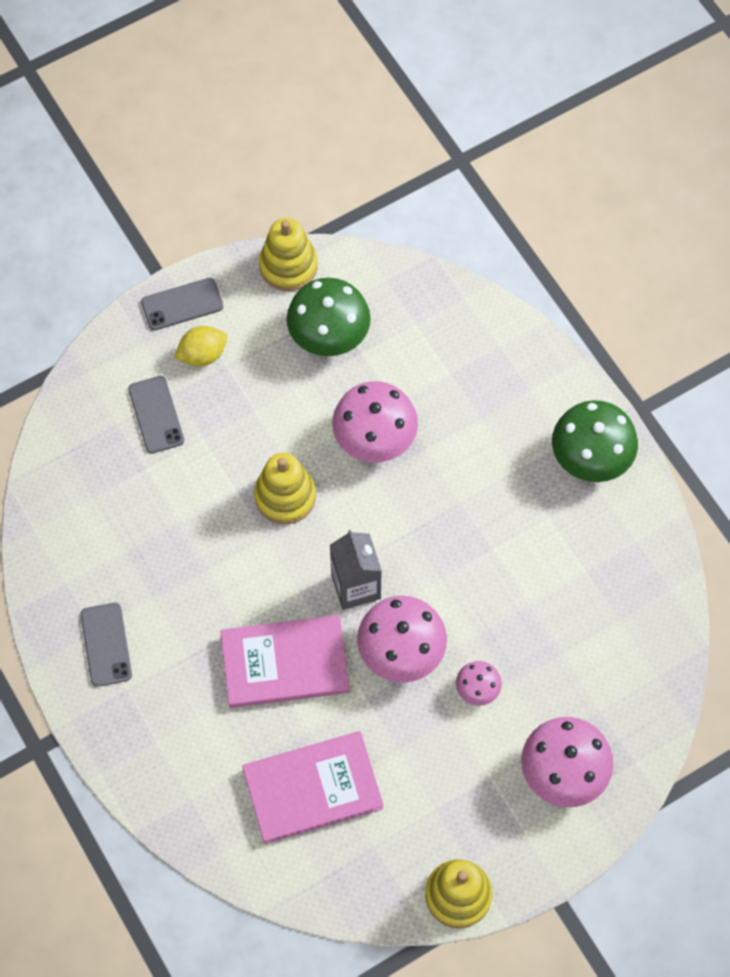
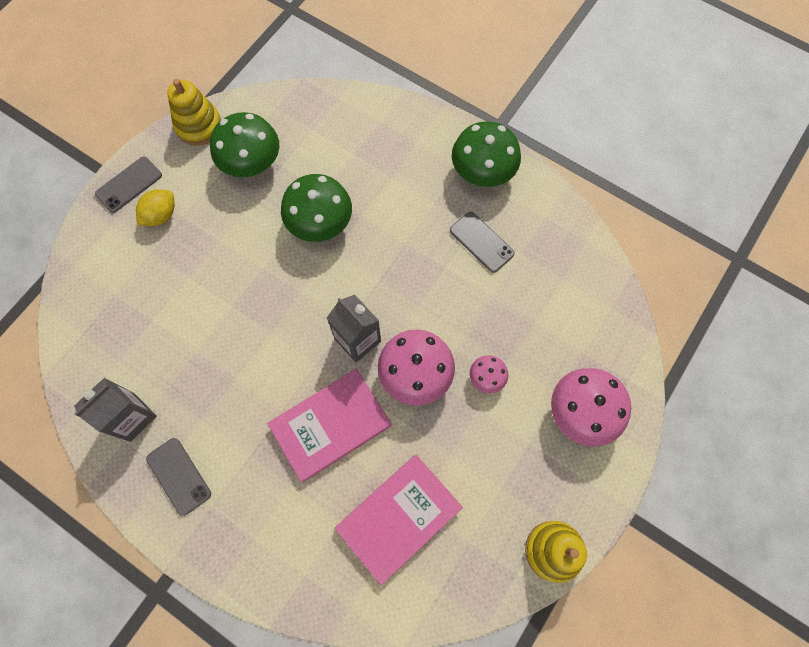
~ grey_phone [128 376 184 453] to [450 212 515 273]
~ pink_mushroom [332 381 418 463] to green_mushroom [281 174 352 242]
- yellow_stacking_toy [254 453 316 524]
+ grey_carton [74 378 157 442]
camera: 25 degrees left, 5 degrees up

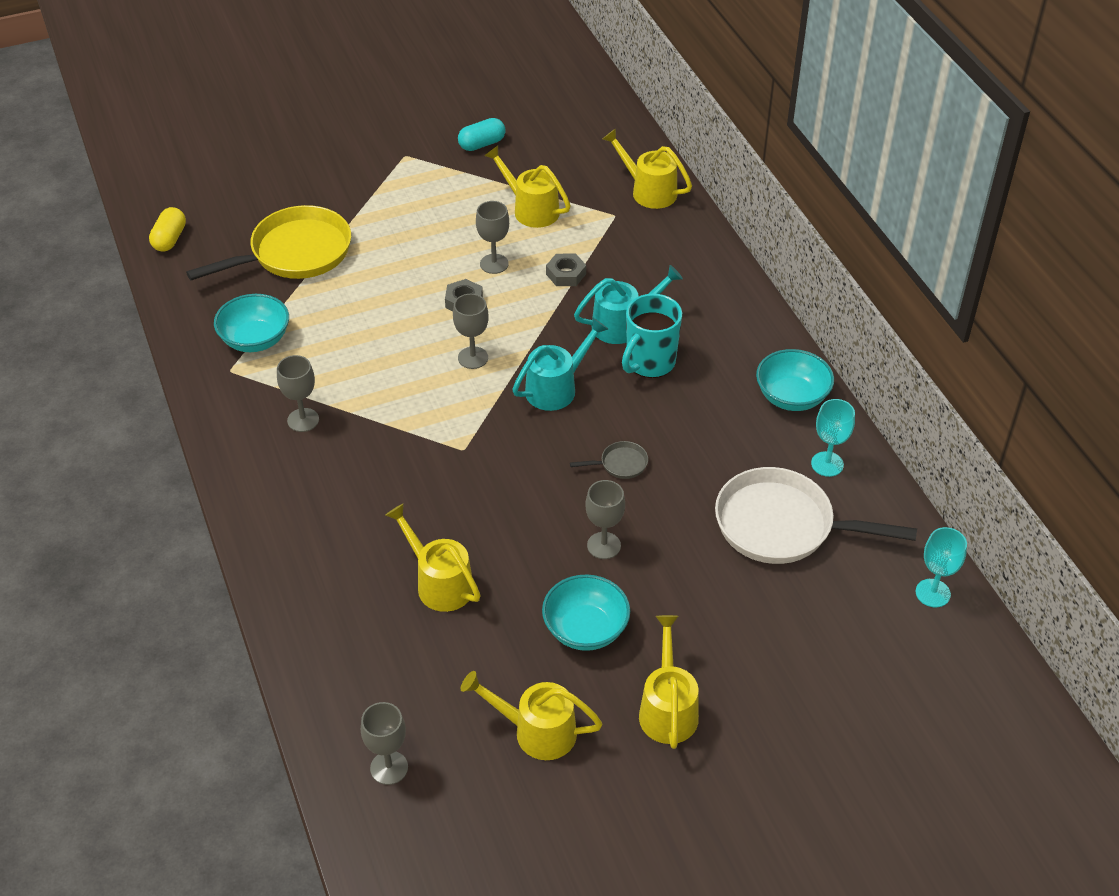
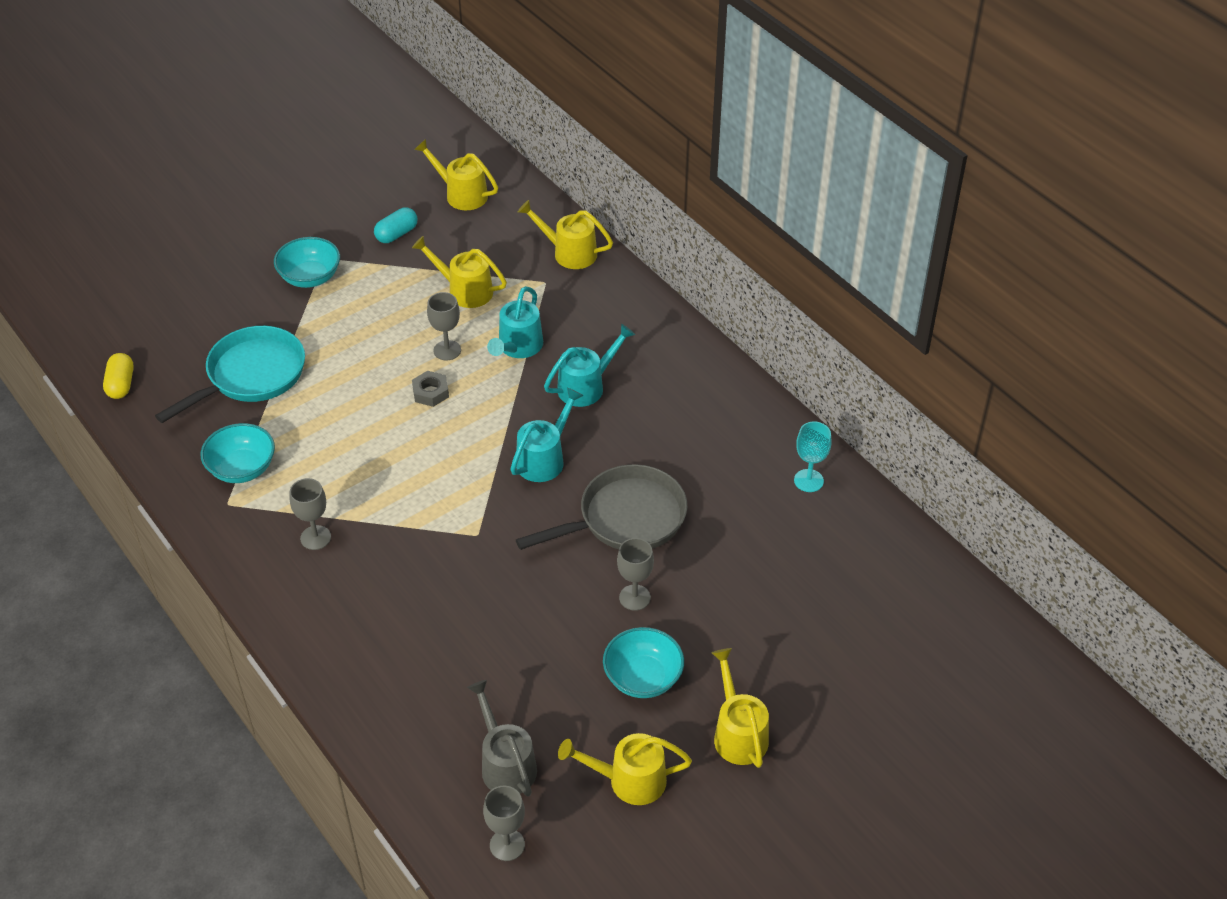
~ yellow_pan [186 205 351 280] to turquoise_pan [155 326 305 423]
~ grey_nut [546 254 586 286] to turquoise_watering_can [487 286 543 358]
- grey_goblet [453 294 489 369]
- turquoise_mug [622 294 682 378]
~ turquoise_bowl [756 349 834 411] to [274 237 340 288]
~ grey_pan [570 441 648 479] = [516 464 687 550] x2.42
- white_pan [715 467 917 564]
~ yellow_watering_can [385 503 481 612] to [414 139 498 210]
- turquoise_goblet [916 527 967 607]
+ grey_watering_can [467 680 537 797]
camera: 15 degrees left, 0 degrees up

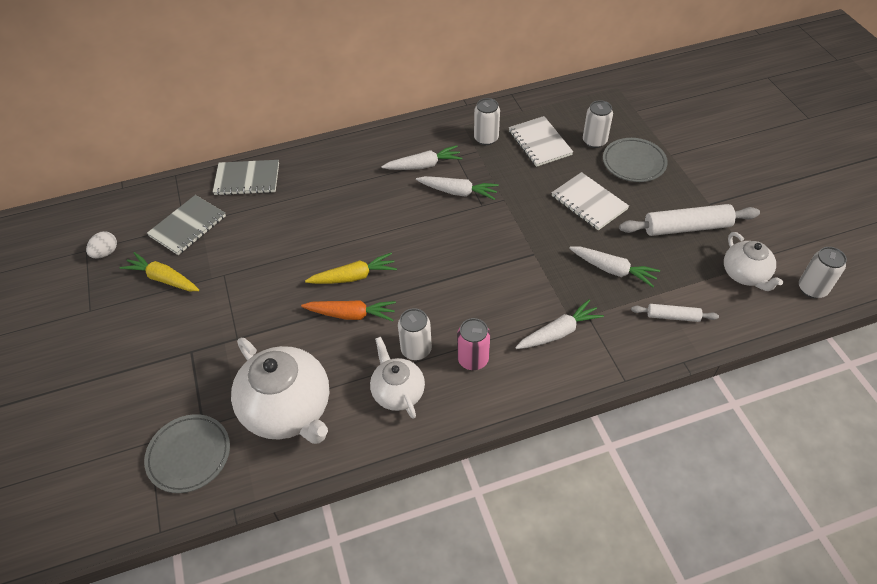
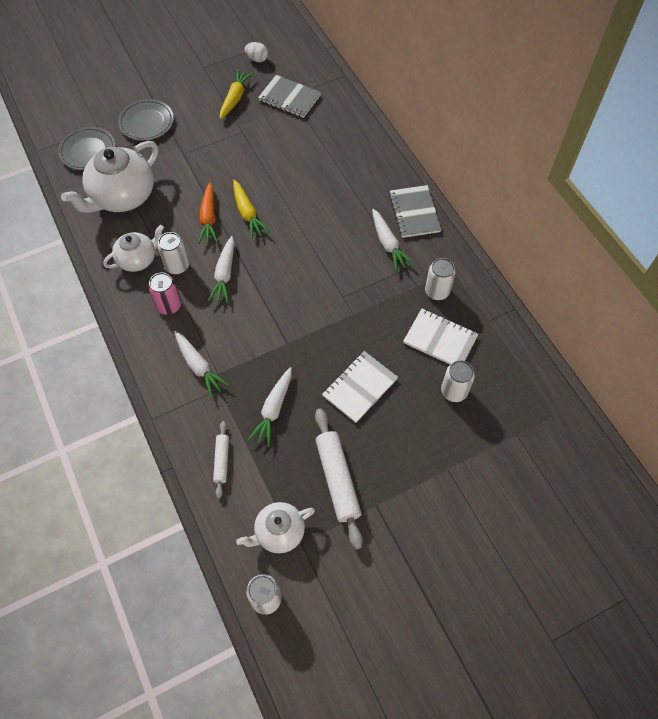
~ white_notebook [509 116 573 167] = [403 308 478 364] 60 degrees clockwise
~ grey_plate [603 138 668 182] to [118 99 174 141]
~ grey_notebook [213 160 279 196] to [389 185 442 238]
~ white_carrot [416 176 499 200] to [208 236 234 303]
camera: 80 degrees right, 10 degrees up

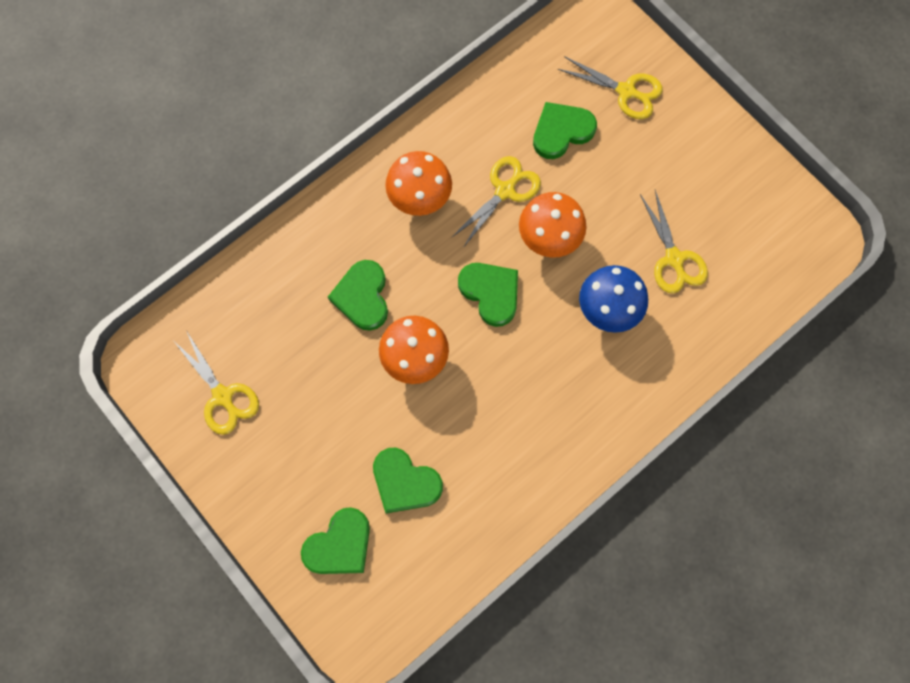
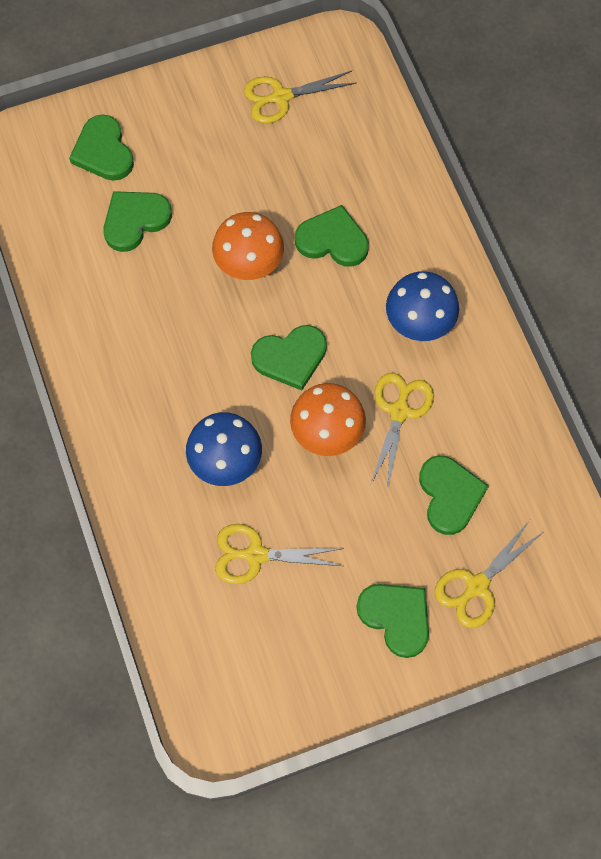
~ orange_mushroom [385 151 452 216] to blue_mushroom [386 271 459 341]
~ yellow_scissors [451 156 541 248] = [370 373 434 487] 135 degrees counterclockwise
+ green_heart [356 584 429 658]
camera: 110 degrees right, 5 degrees down

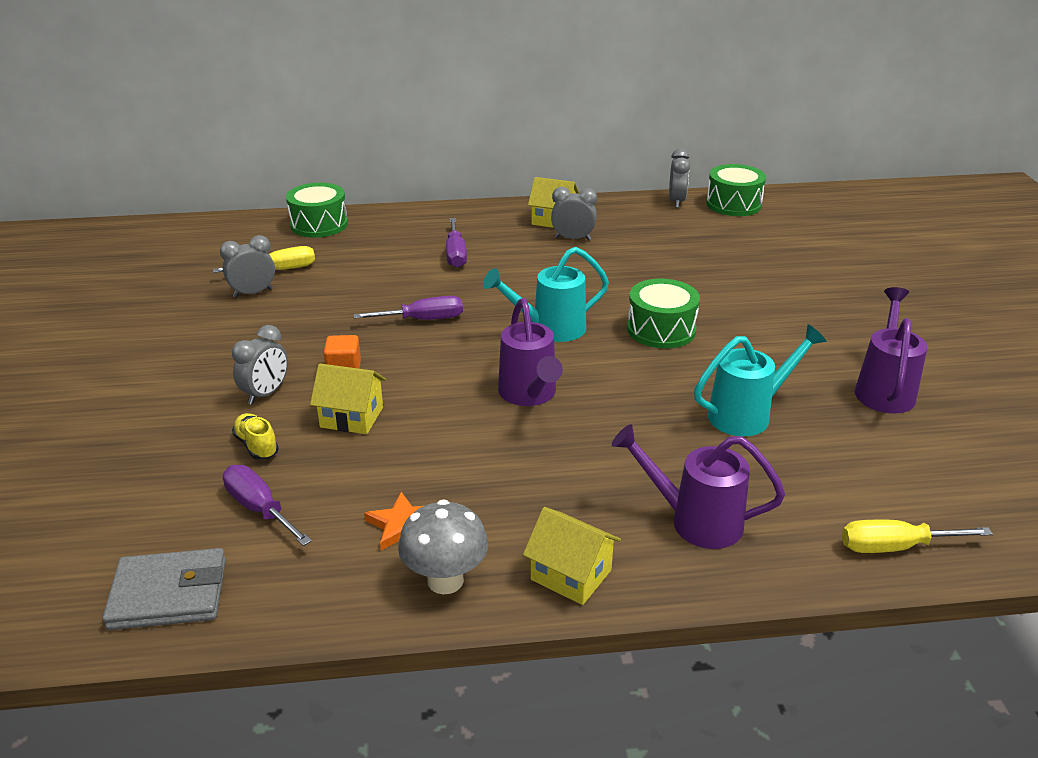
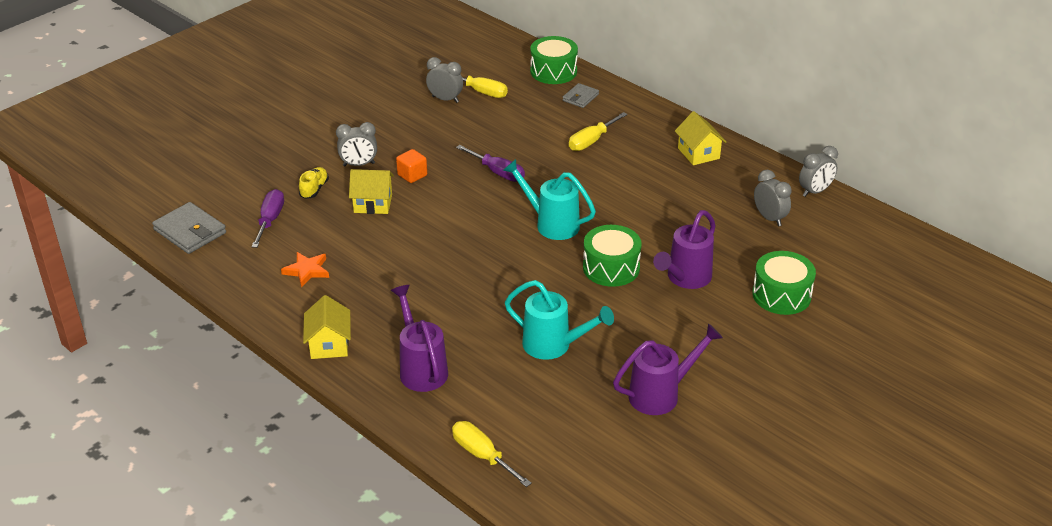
~ green_drum [706 164 766 216] to [752 251 816 315]
~ grey_clock [551 187 597 240] to [754 170 792 226]
~ purple_screwdriver [446 218 467 268] to yellow_screwdriver [569 112 628 151]
~ purple_watering_can [498 298 563 406] to [653 210 715 289]
~ yellow_house [310 364 386 434] = [349 169 394 214] 60 degrees counterclockwise
- grey_mushroom [398 499 488 595]
+ grey_wallet [563 83 599 108]
camera: 50 degrees right, 5 degrees up

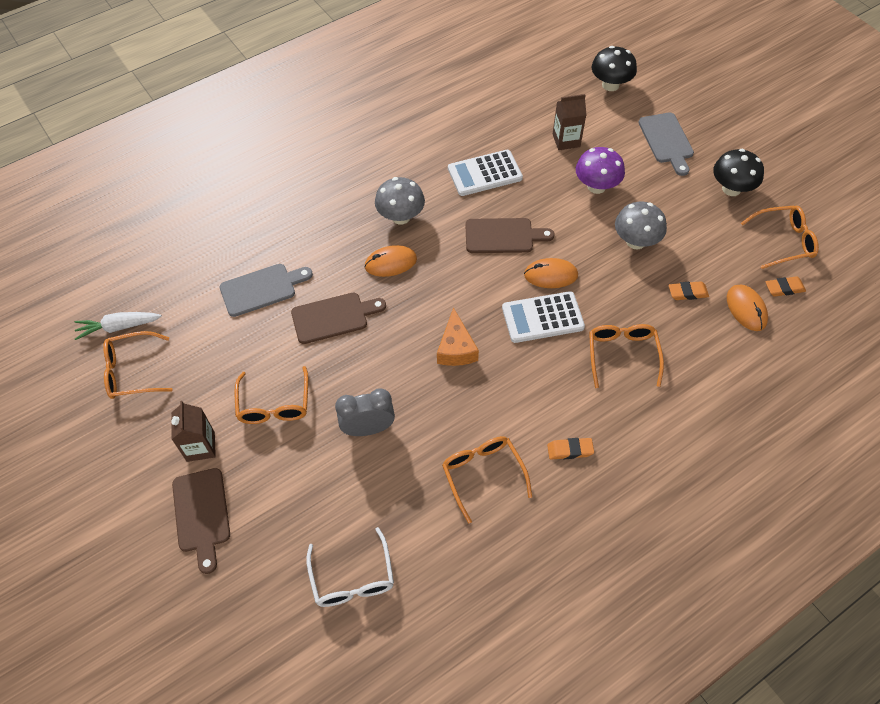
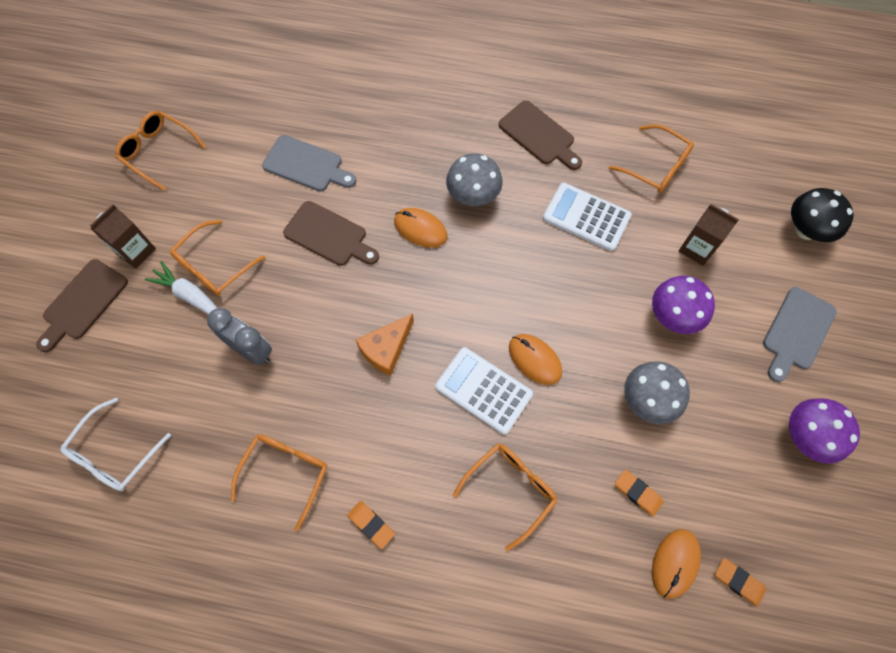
~ black_mushroom [713 149 764 196] to purple_mushroom [789 398 860 463]
~ orange_glasses [741 206 819 269] to [609 124 694 193]
~ brown_cutting_board [466 218 555 253] to [499 101 582 170]
~ white_carrot [75 312 162 340] to [145 261 217 315]
camera: 45 degrees right, 10 degrees up

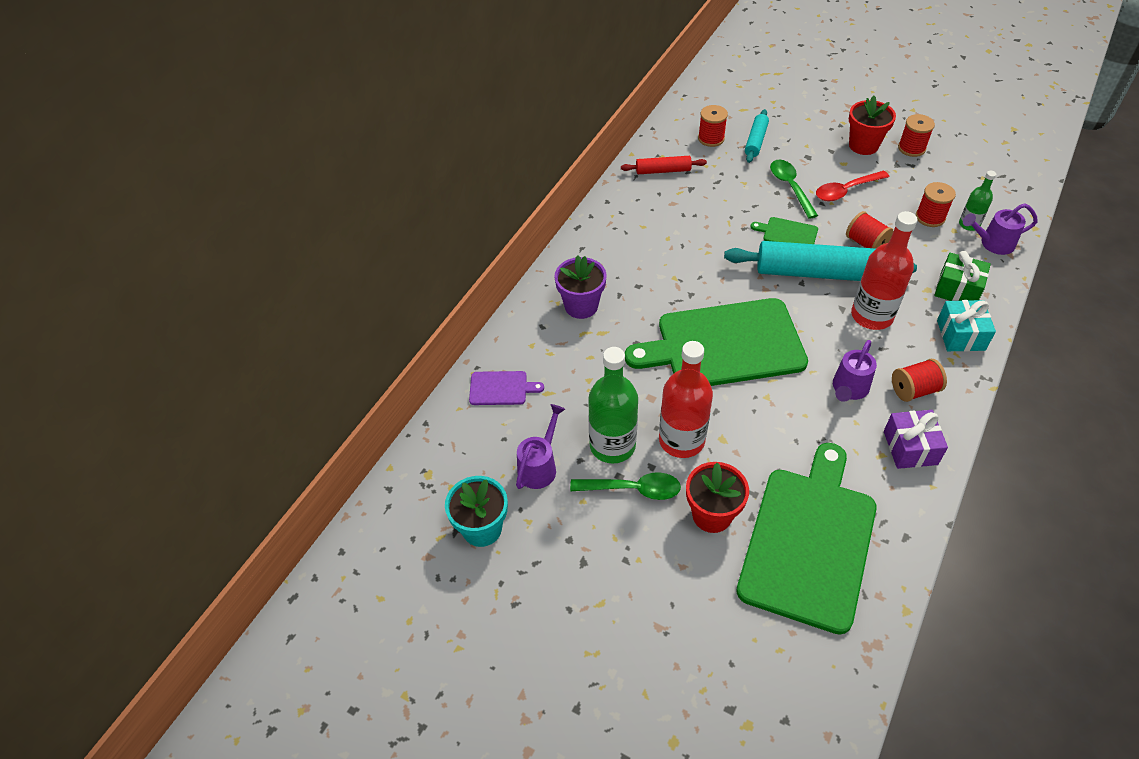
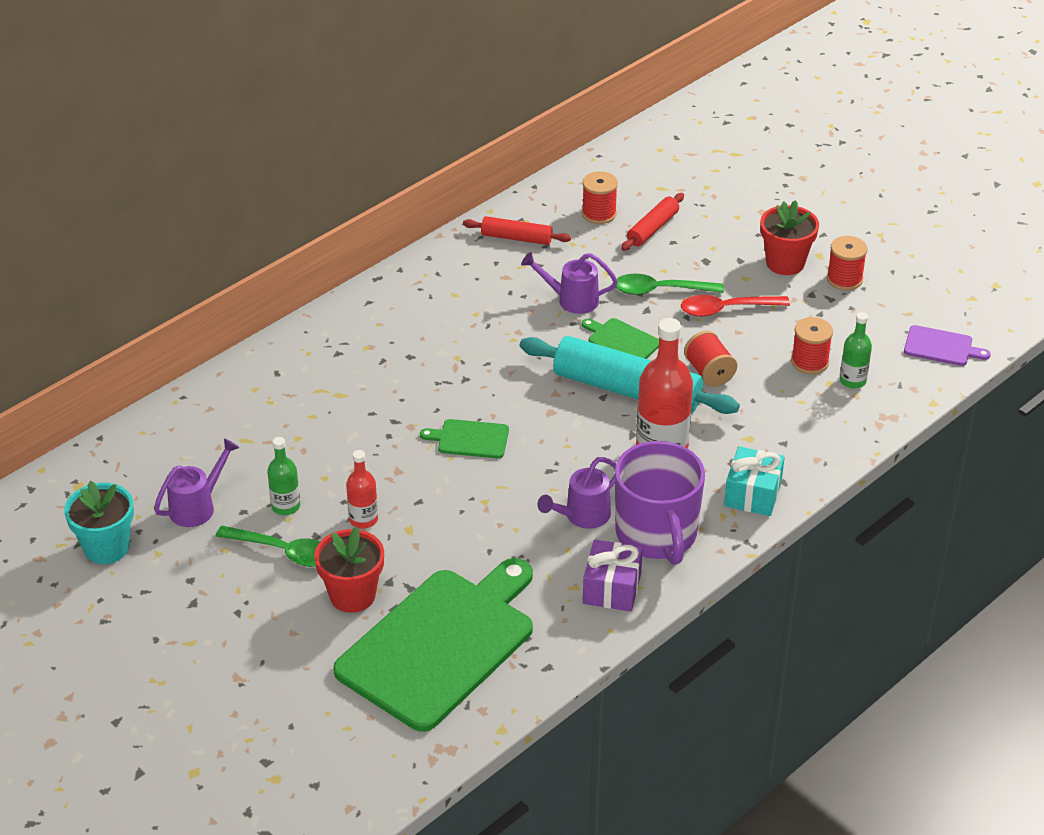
~ turquoise_rolling_pin [745 109 769 163] to red_rolling_pin [621 193 684 251]
~ green_spoon [770 160 818 219] = [616 274 724 295] 90 degrees counterclockwise
~ purple_watering_can [963 203 1038 255] to [521 252 618 314]
- green_gift [934 251 991 301]
- purple_flower_pot [555 255 607 319]
~ green_cutting_board [625 298 808 386] = [420 419 509 458] x0.41
~ red_bottle [659 341 713 458] = [346 450 378 529] x0.54
~ green_bottle [588 347 638 464] = [267 437 300 515] x0.54
~ red_spool [892 359 947 402] to purple_mug [615 441 705 565]
~ purple_cutting_board [469 371 544 405] to [904 325 991 366]
camera: 15 degrees right, 10 degrees down

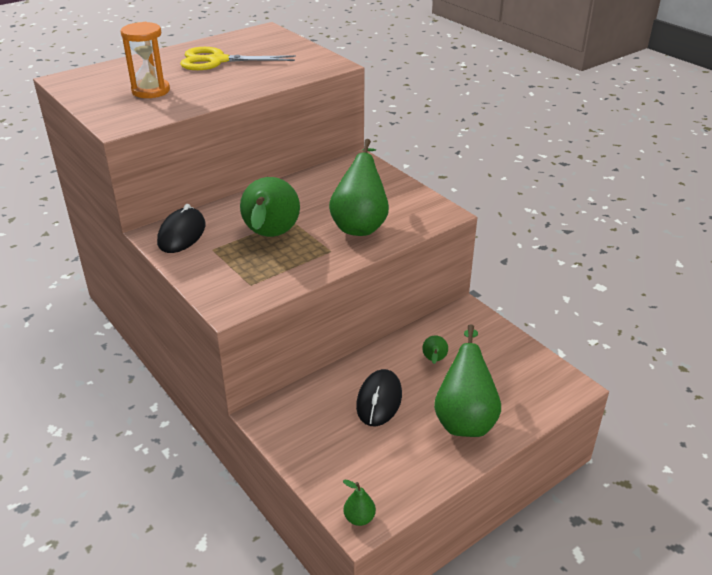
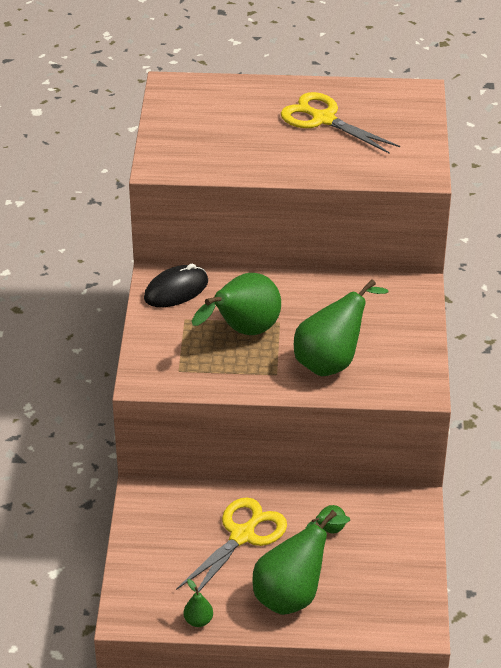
- orange_hourglass [121 22 170 98]
~ black_mouse [356 369 402 426] to yellow_scissors [176 497 287 592]
~ green_pear [343 480 376 526] to [184 579 213 627]
camera: 40 degrees right, 5 degrees up

